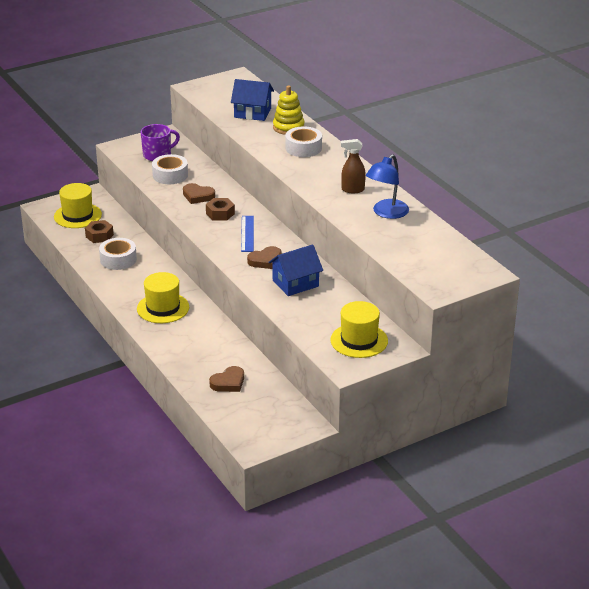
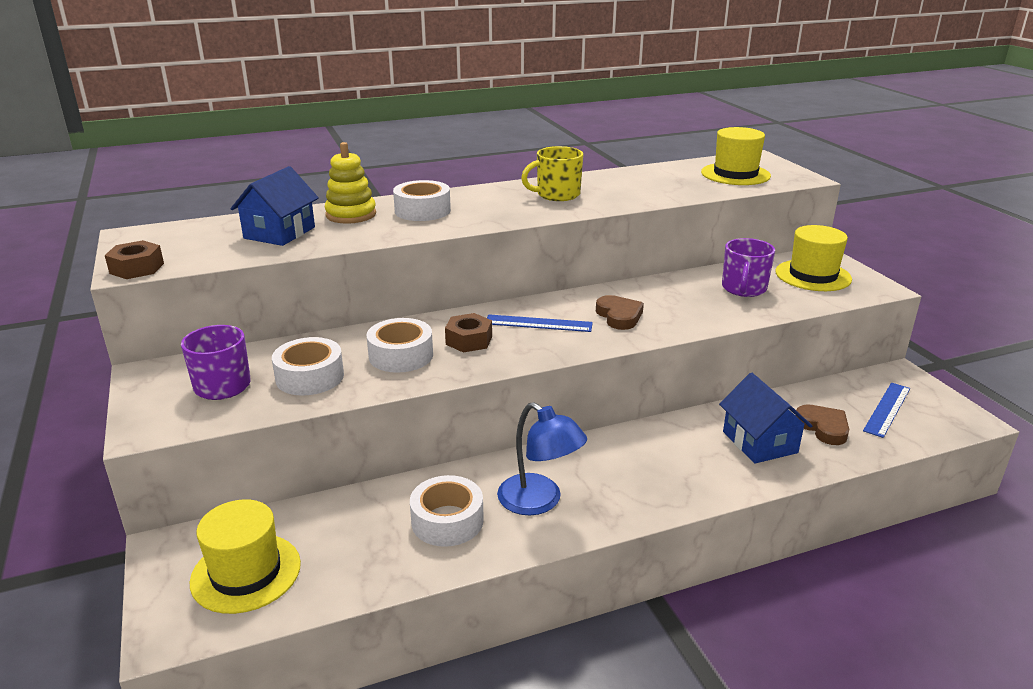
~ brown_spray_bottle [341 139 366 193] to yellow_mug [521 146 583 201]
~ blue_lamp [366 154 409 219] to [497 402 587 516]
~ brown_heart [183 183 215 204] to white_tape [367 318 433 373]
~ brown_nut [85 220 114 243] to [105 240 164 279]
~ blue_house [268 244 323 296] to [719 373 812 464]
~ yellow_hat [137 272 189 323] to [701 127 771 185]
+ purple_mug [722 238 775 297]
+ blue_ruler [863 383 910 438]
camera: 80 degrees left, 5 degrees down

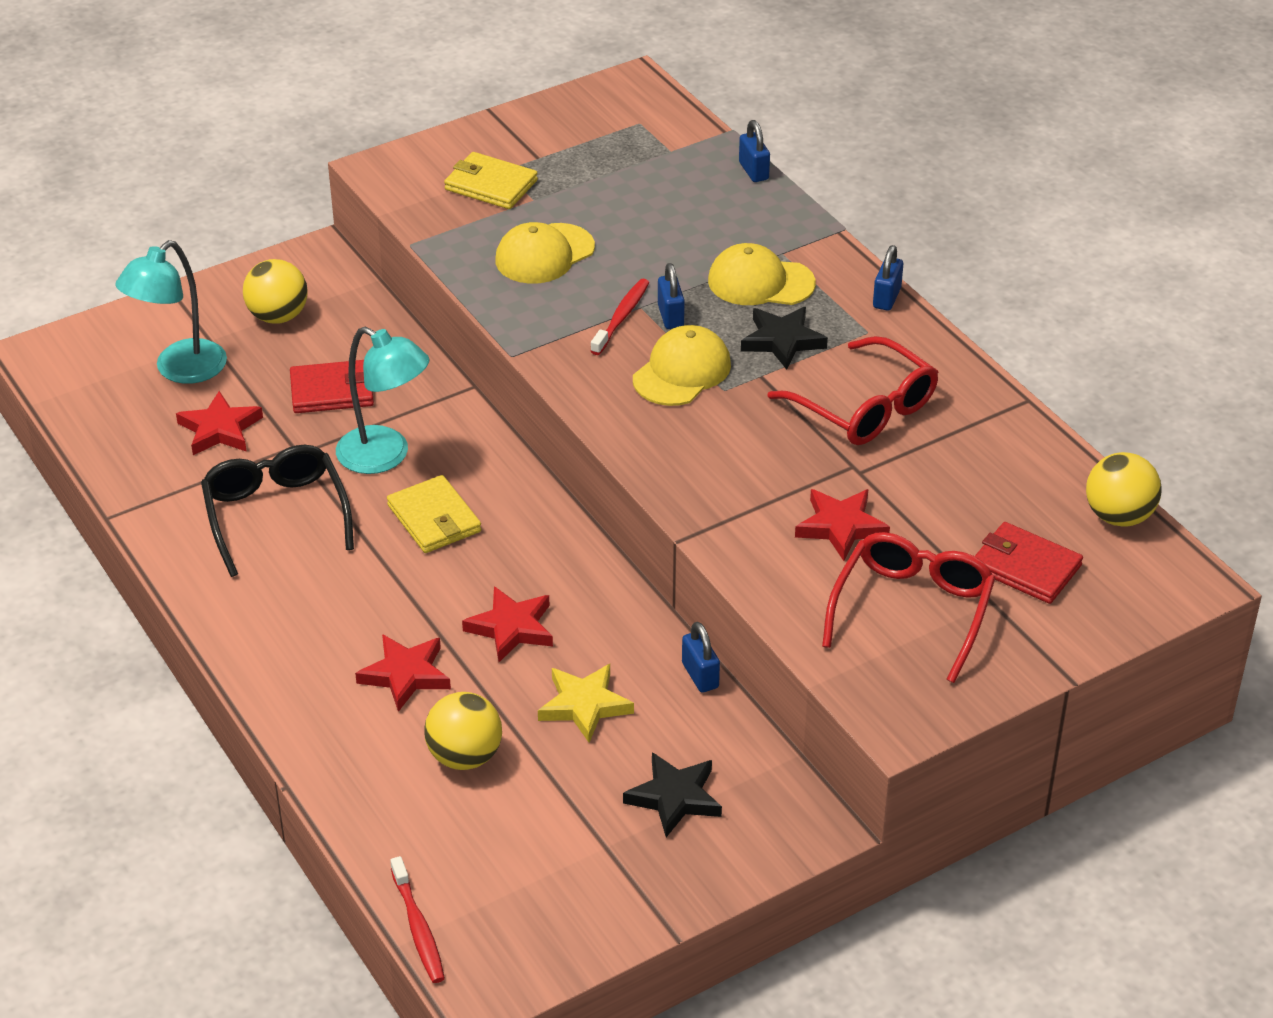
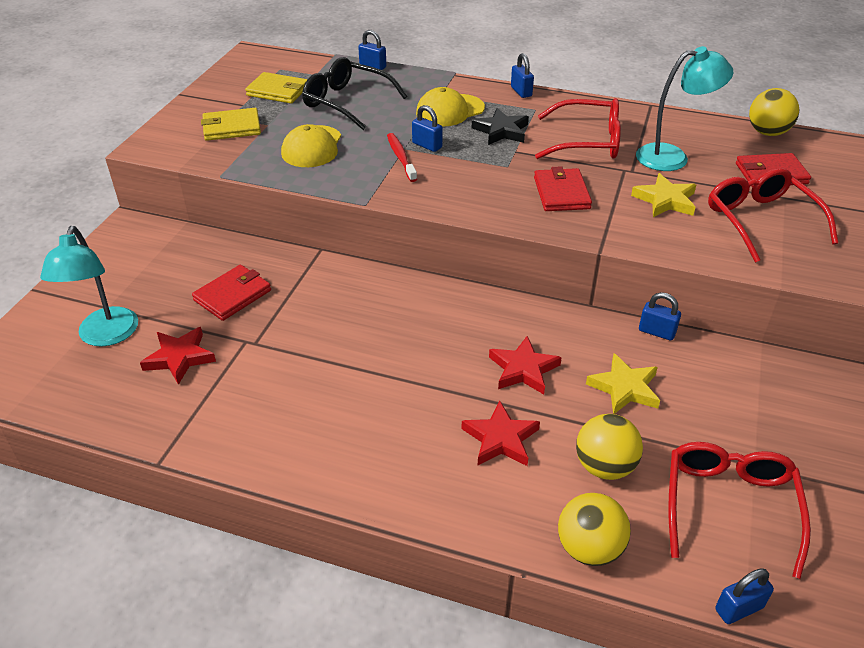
~ yellow_ball [243 259 308 324] to [558 493 631 566]
- yellow_cap [633 325 731 406]
~ turquoise_lamp [336 327 430 474] to [636 46 734 171]
~ black_glasses [201 445 354 577] to [302 57 407 130]
~ yellow_wallet [387 475 481 553] to [245 72 308 104]
~ red_star [795 489 890 561] to yellow_star [631 173 696 217]
- black_star [623 752 722 837]
~ red_toothbrush [390 856 445 983] to blue_padlock [715 569 774 624]
+ red_wallet [534 166 592 211]
+ red_glasses [668 442 811 579]
camera: 40 degrees left, 0 degrees up

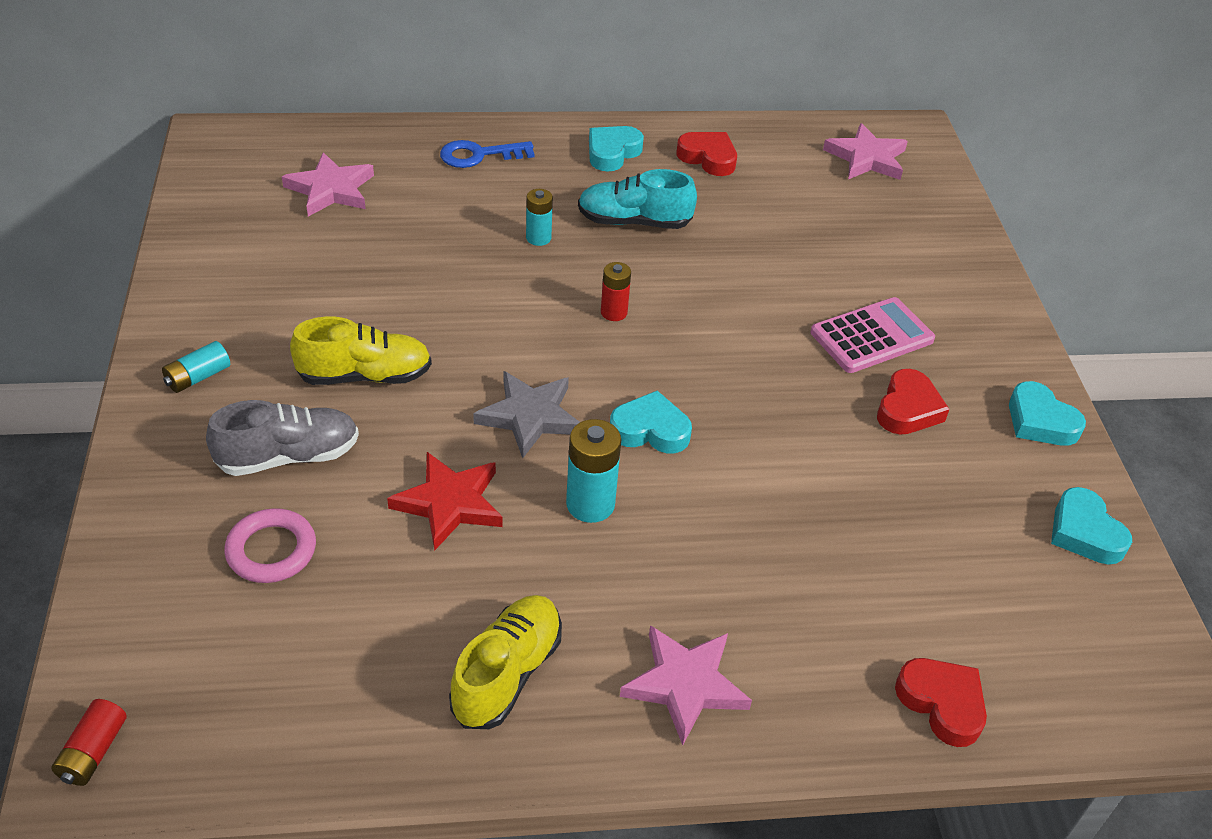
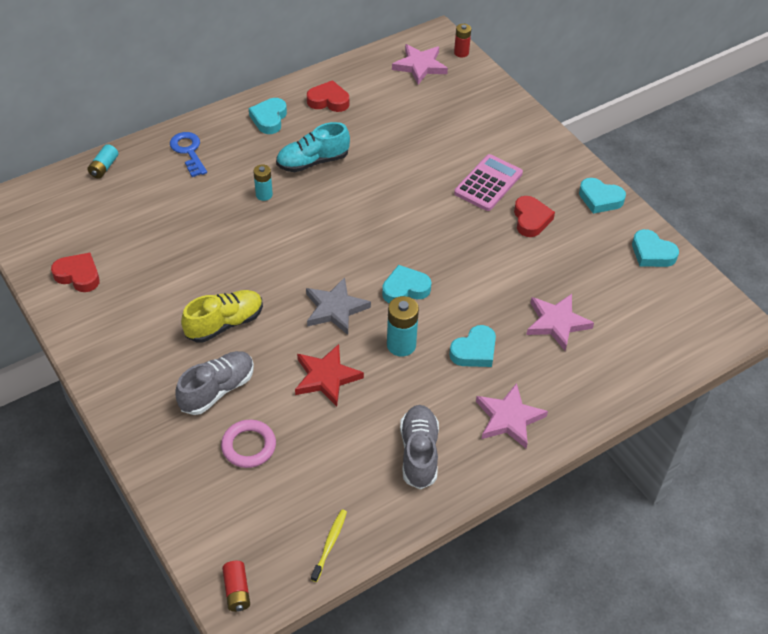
~ blue_key [440 140 535 168] = [170 132 207 177] 105 degrees clockwise
~ pink_star [282 152 374 217] to [526 294 594 351]
~ red_battery [601 262 631 321] to [454 24 471 58]
~ turquoise_battery [162 341 230 393] to [87 144 118 179]
~ yellow_shoe [449 595 562 729] to grey_shoe [400 405 439 490]
~ red_heart [895 658 987 747] to [51 253 100 292]
+ turquoise_heart [449 325 496 367]
+ yellow_toothbrush [311 509 347 582]
camera: 25 degrees left, 5 degrees up

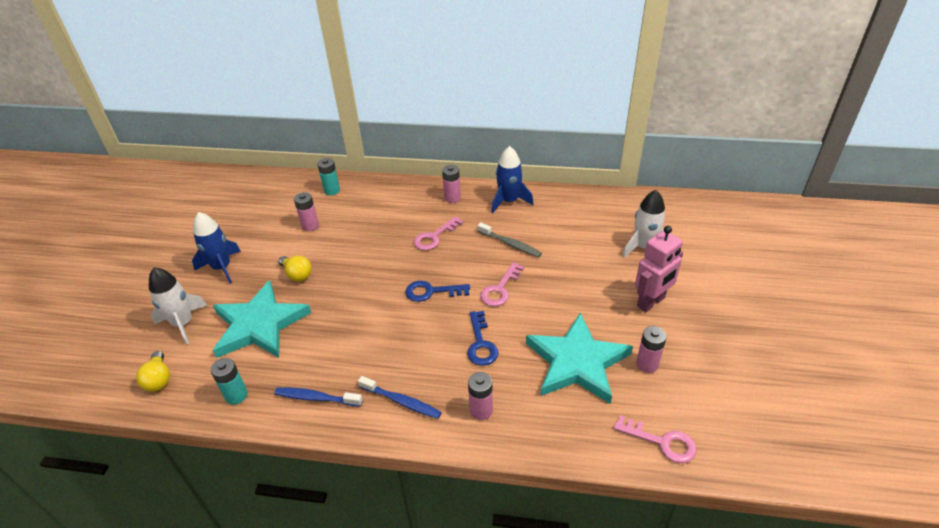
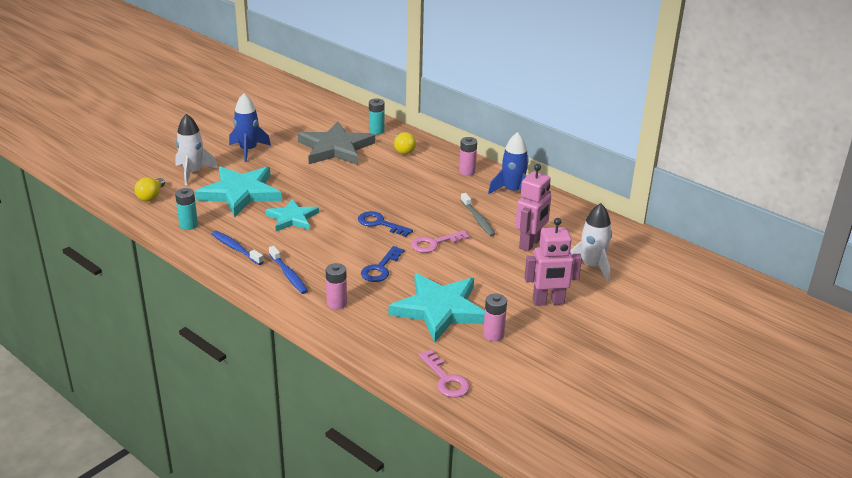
~ pink_battery [294 192 319 232] to grey_star [298 121 375 165]
- pink_key [414 216 463 250]
~ yellow_light_bulb [278 256 312 282] to [394 132 416 154]
+ pink_robot [515 164 551 252]
+ turquoise_star [265 199 319 231]
camera: 30 degrees right, 10 degrees down

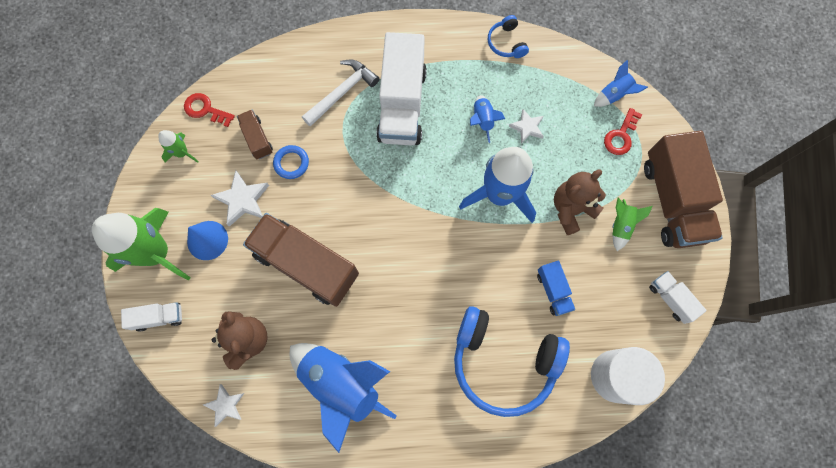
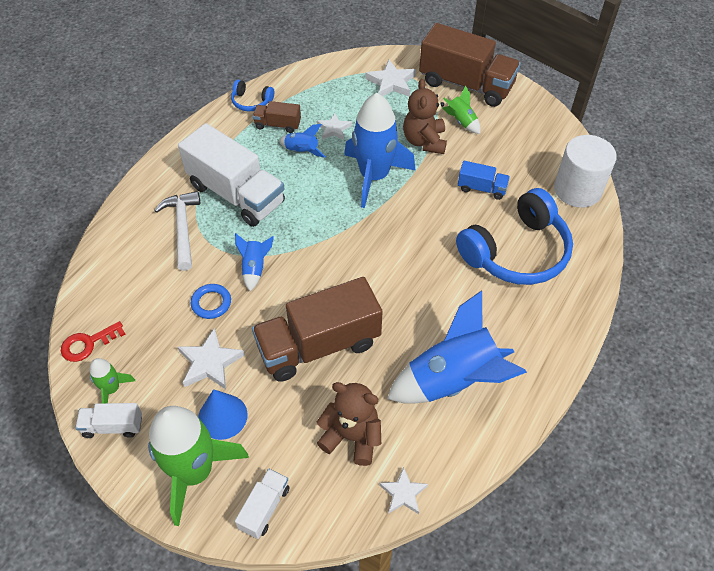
~ blue_rocket [594 60 648 107] to [235 233 274 291]
~ red_key [604 108 642 155] to white_star [366 60 416 97]
~ brown_truck [237 110 273 159] to [253 101 301 133]
~ white_truck [649 271 707 324] to [75 403 142 438]
camera: 55 degrees left, 20 degrees down

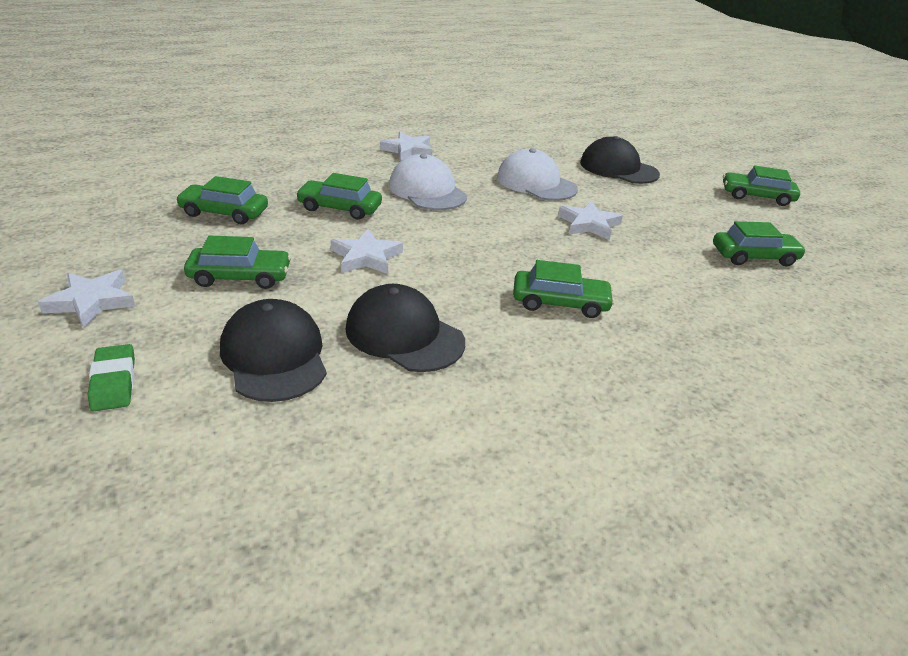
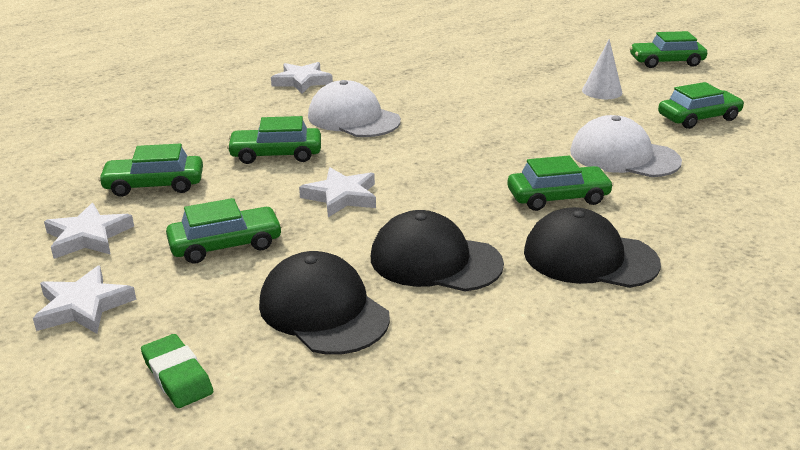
~ black_cap [580 136 660 184] to [524 207 661 288]
~ white_cap [497 148 578 201] to [570 115 682 177]
~ white_star [558 201 623 240] to [44 203 134 259]
+ white_cone [582 39 622 99]
camera: 15 degrees left, 5 degrees down

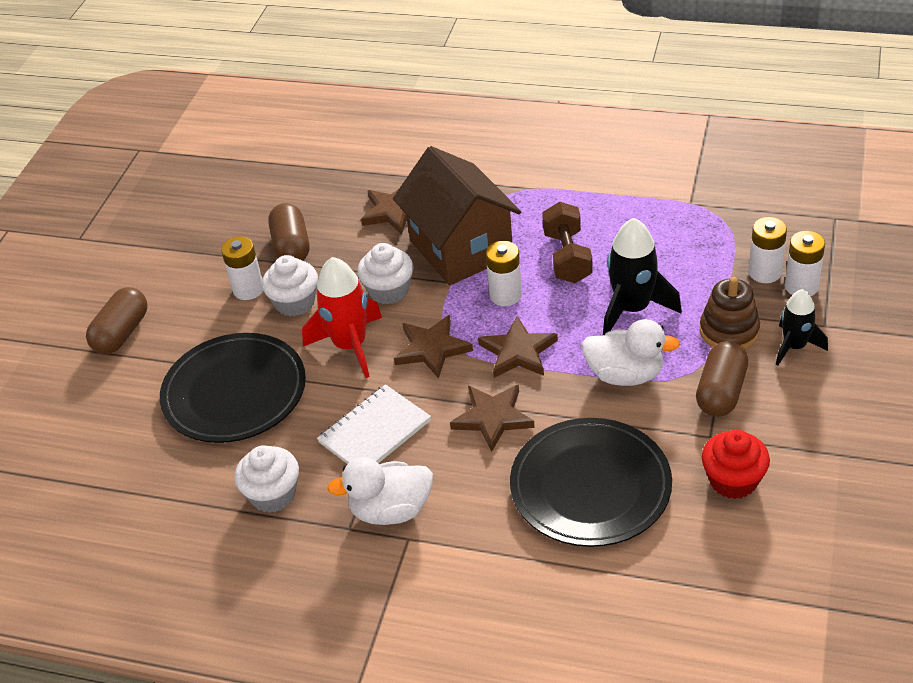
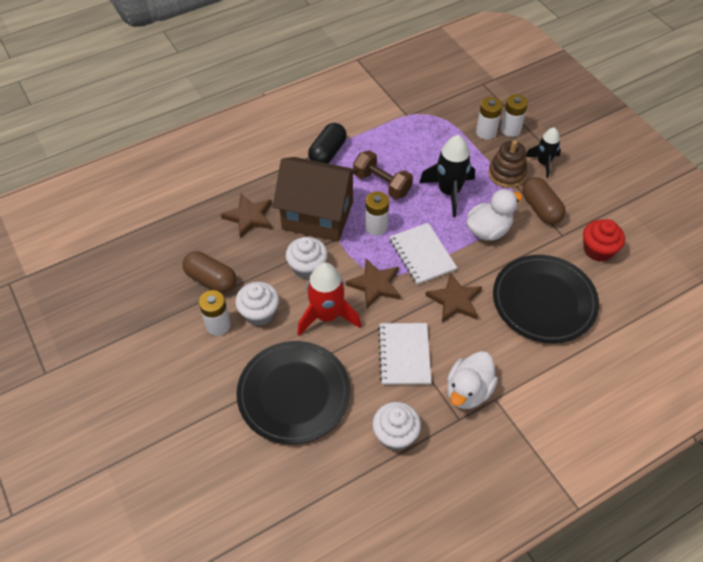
- brown_capsule [86 287 148 354]
~ brown_star [478 316 558 378] to white_notebook [389 223 457 285]
+ black_capsule [308 123 347 163]
camera: 50 degrees left, 10 degrees up

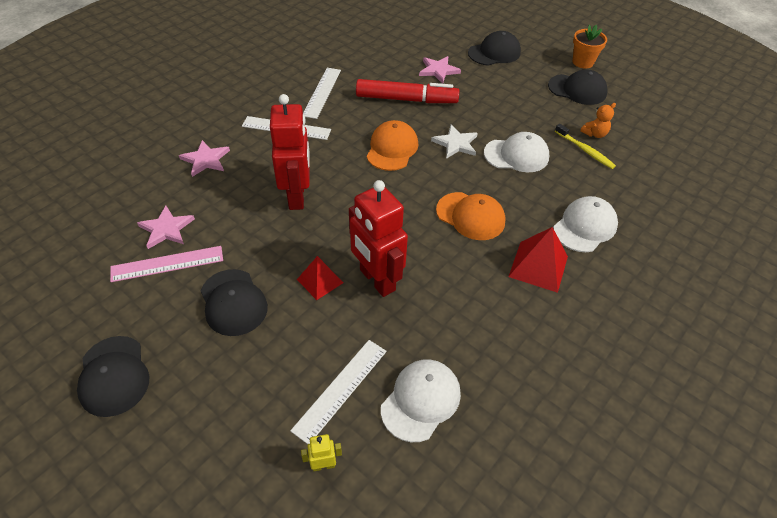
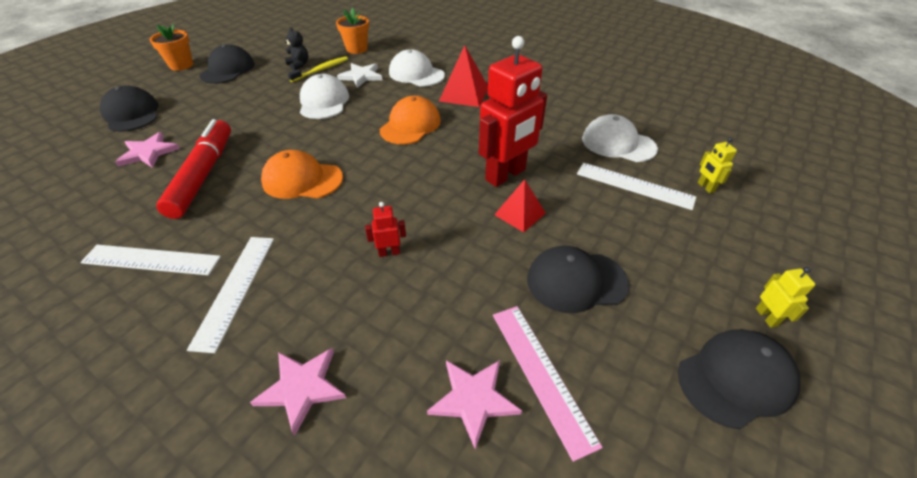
~ red_robot [270 94 310 210] = [365 202 406 257] x0.41
~ orange_teddy_bear [580 103 616 138] to black_teddy_bear [285 27 308 71]
~ white_star [431 125 478 159] to [337 63 382 88]
~ black_cap [201 269 268 336] = [527 246 629 313] 150 degrees counterclockwise
+ orange_flower_pot [336 8 369 54]
+ yellow_robot [756 267 816 328]
camera: 95 degrees left, 5 degrees down

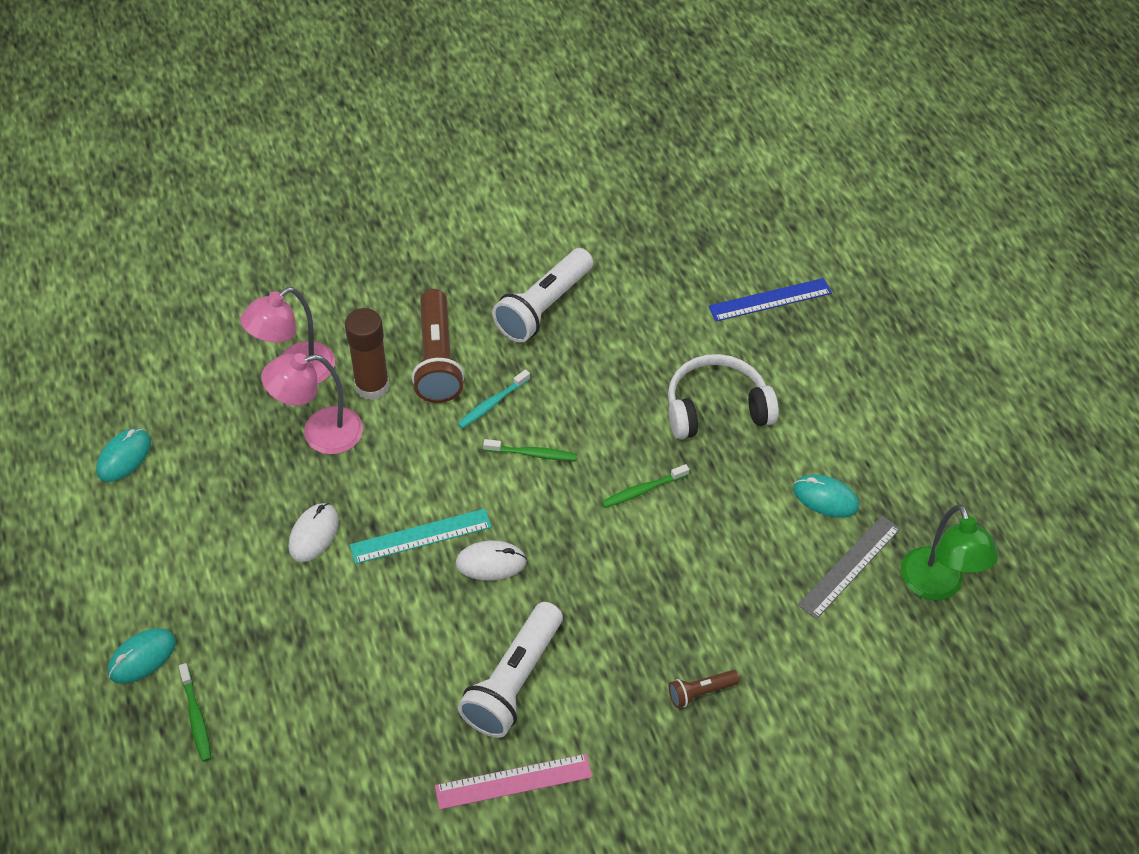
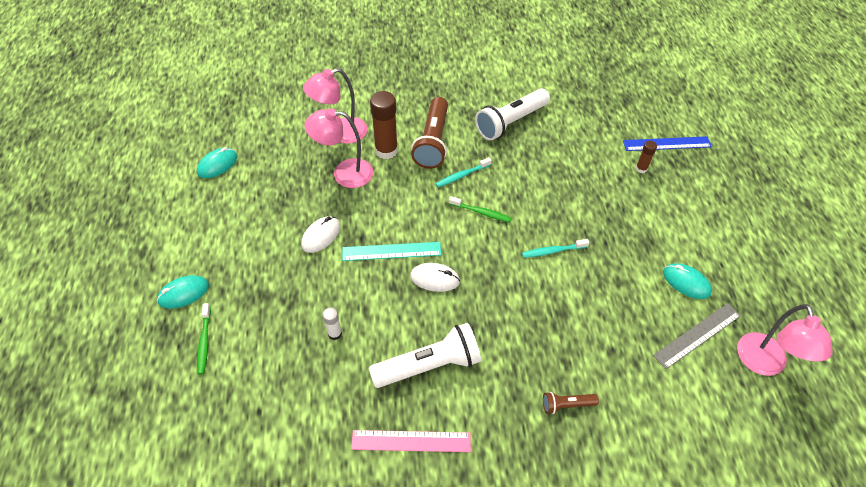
- white_headphones [668 354 779 439]
~ green_toothbrush [601 464 689 508] to turquoise_toothbrush [522 239 589 258]
~ green_lamp [901 504 998 601] to pink_lamp [737 304 833 376]
~ white_flashlight [458 602 563 738] = [369 323 481 388] 150 degrees counterclockwise
+ brown_glue_stick [636 141 657 173]
+ white_glue_stick [323 307 342 340]
camera: 15 degrees right, 0 degrees up

